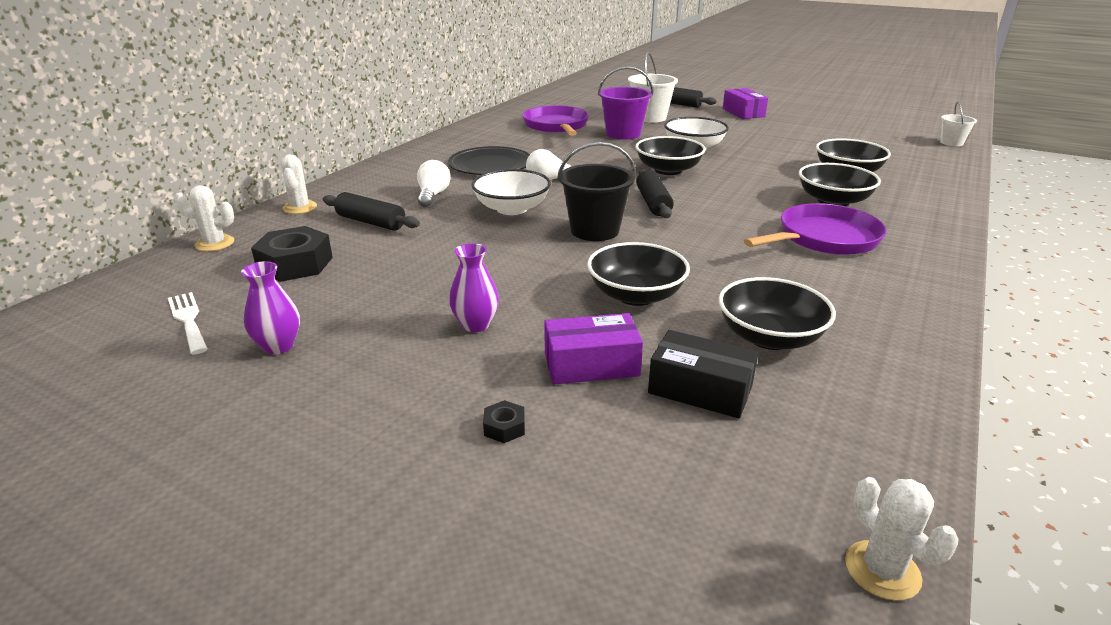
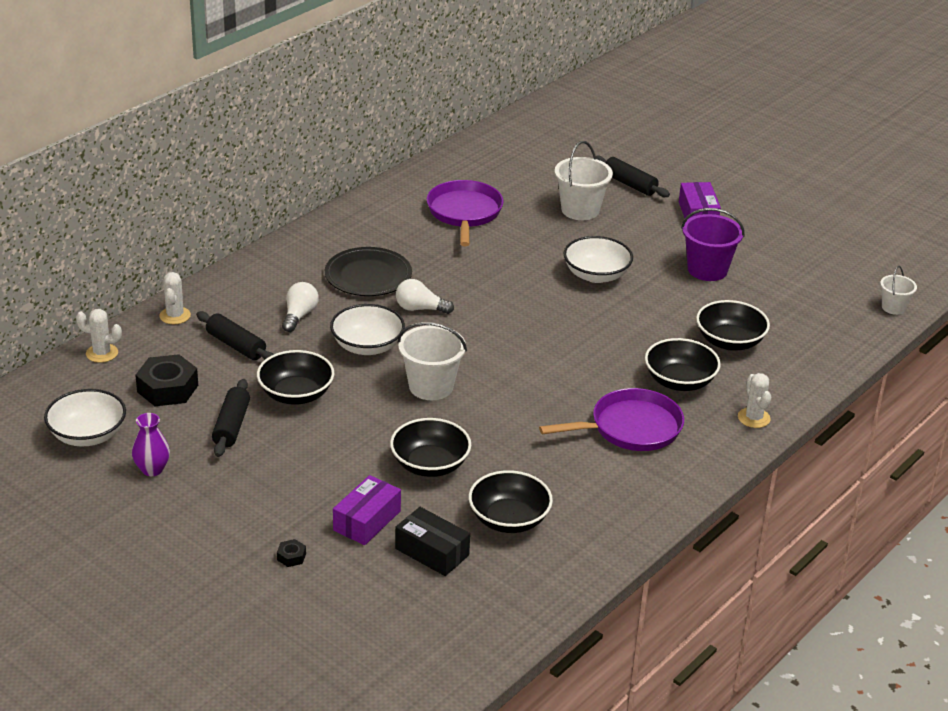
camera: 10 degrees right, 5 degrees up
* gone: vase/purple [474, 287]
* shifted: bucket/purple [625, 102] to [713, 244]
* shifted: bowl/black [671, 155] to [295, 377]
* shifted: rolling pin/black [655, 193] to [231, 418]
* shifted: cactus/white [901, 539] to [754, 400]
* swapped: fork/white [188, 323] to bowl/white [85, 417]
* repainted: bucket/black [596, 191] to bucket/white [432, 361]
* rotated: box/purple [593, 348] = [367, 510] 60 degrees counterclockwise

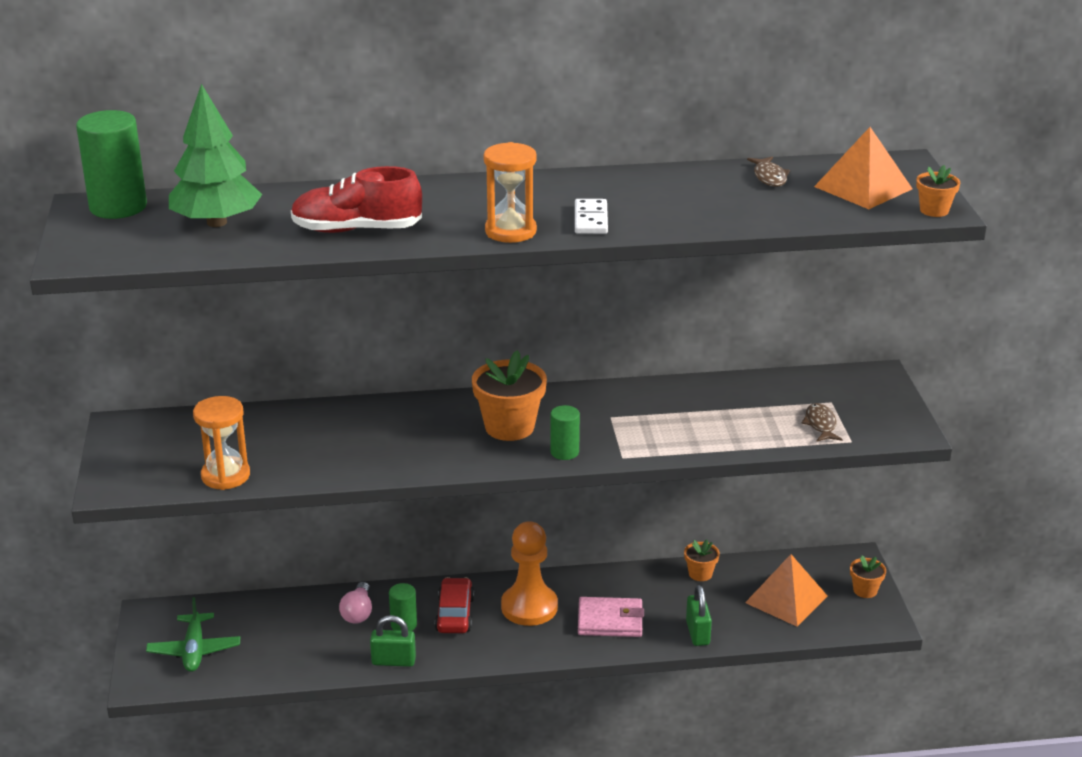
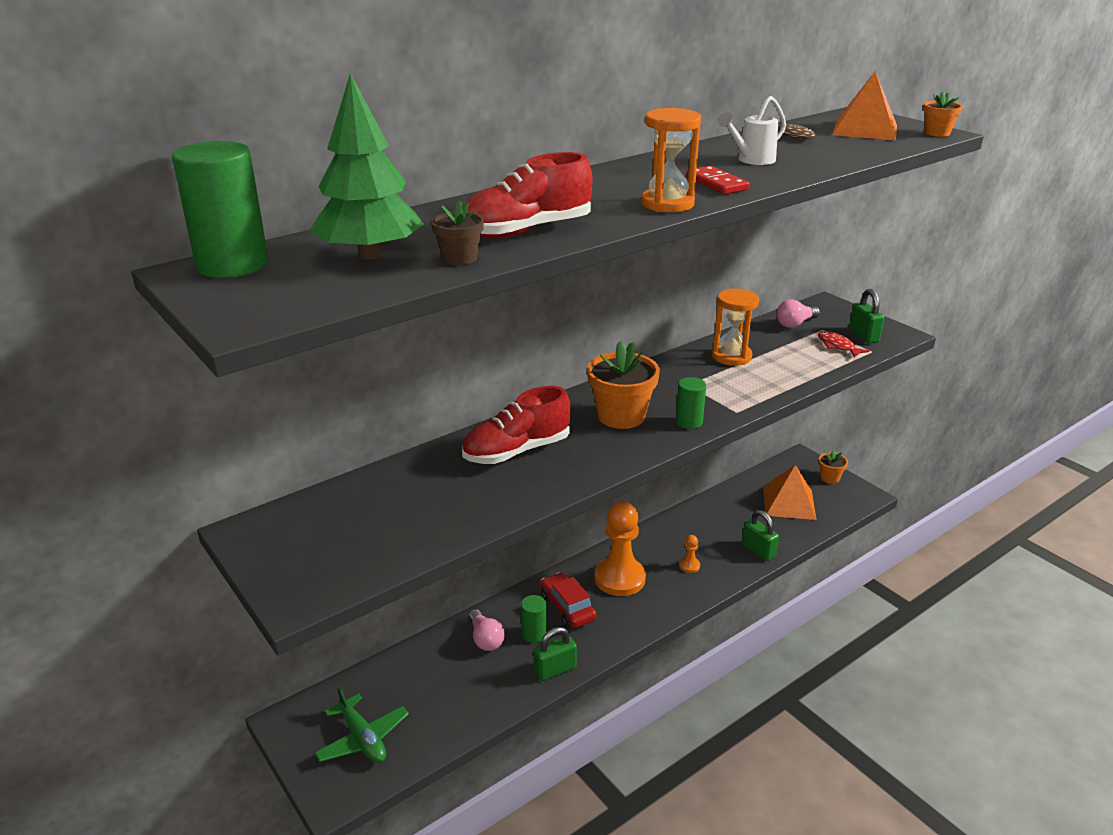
camera: 30 degrees left, 0 degrees up
* gone: flower pot/orange [702, 560]
* new: flower pot/brown [457, 232]
* new: shoe/red [516, 425]
* new: watering can/white [752, 130]
* new: light bulb/pink [798, 313]
* new: padlock/green [866, 316]
* shifted: hourglass/orange [221, 443] to [735, 327]
* swapped: wallet/pink [611, 617] to pawn/orange [689, 554]
* repainted: domino/white [591, 216] to domino/red [717, 180]
* repainted: fish/brown [822, 422] to fish/red [843, 344]

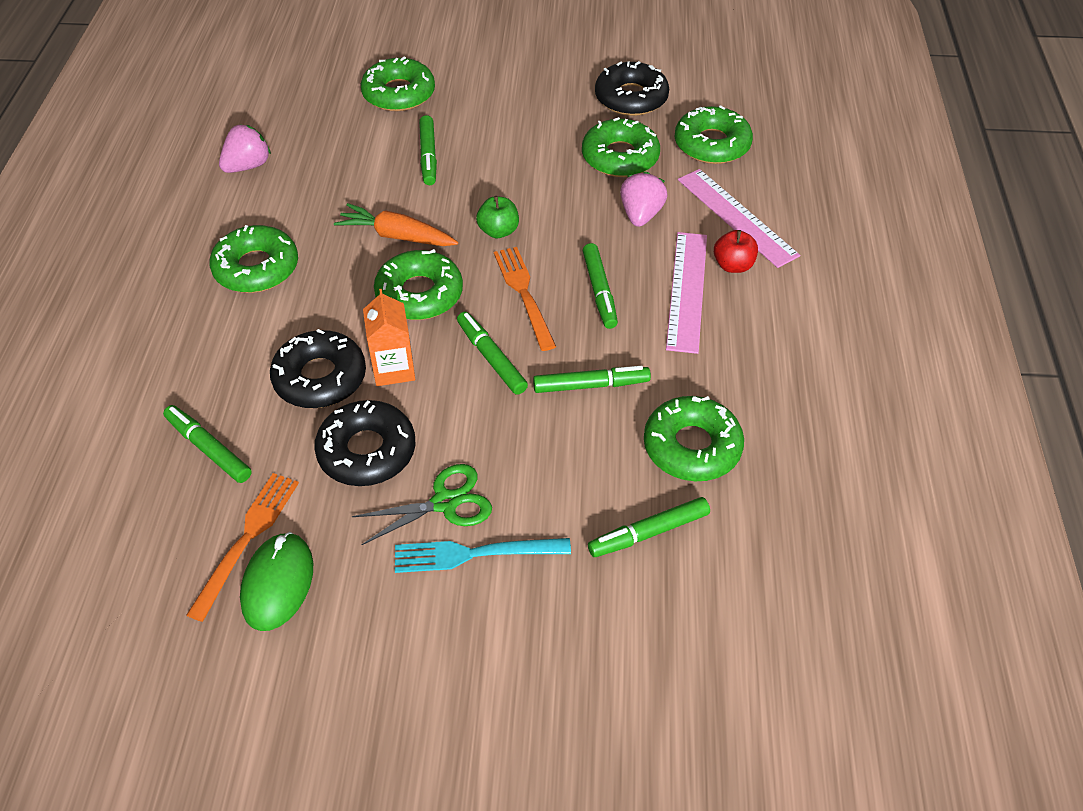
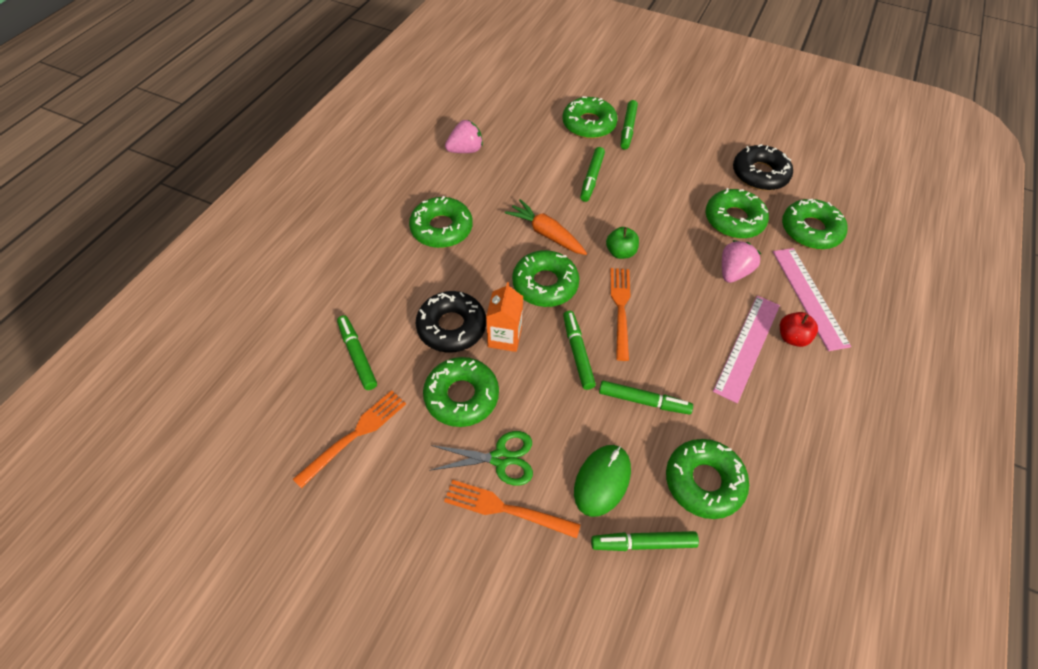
camera: 20 degrees right, 5 degrees up
* shifted: mouse/green [276, 581] to [602, 481]
* shifted: marker/green [600, 286] to [629, 125]
* repainted: donut/black [364, 443] to donut/green [461, 392]
* repainted: fork/turquoise [483, 555] to fork/orange [512, 509]

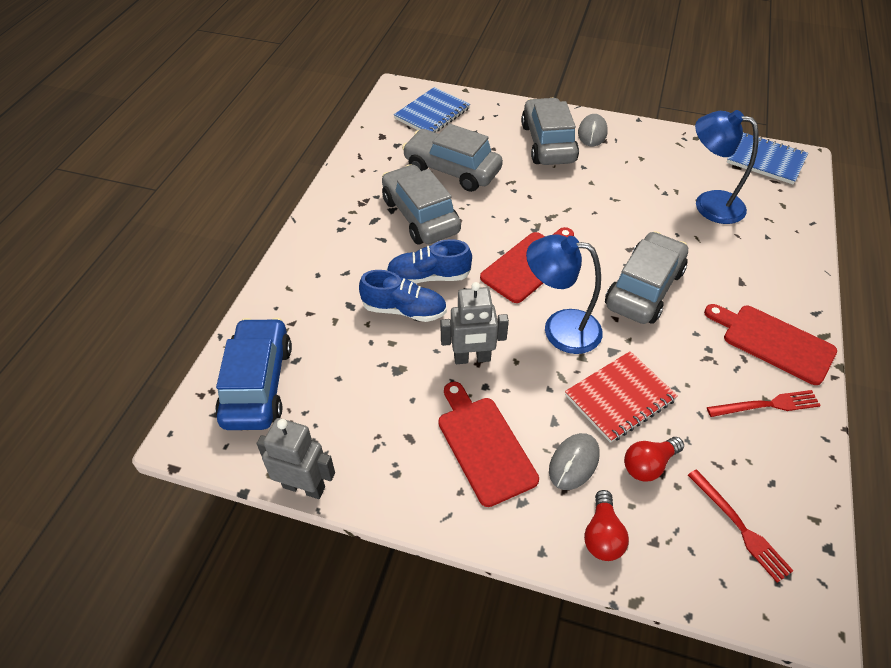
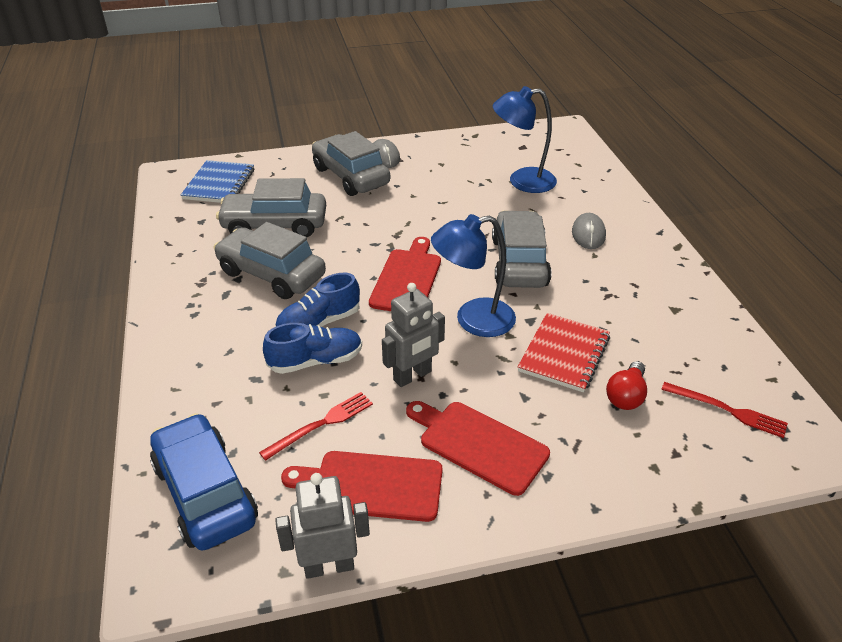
camera: 30 degrees left, 10 degrees down
* gone: light bulb/red [606, 525]
* gone: notebook/blue [767, 158]
* shifted: mouse/grey [574, 461] to [589, 231]
* shifted: cutting board/red [770, 344] to [362, 486]
* shifted: fork/red [764, 403] to [316, 426]

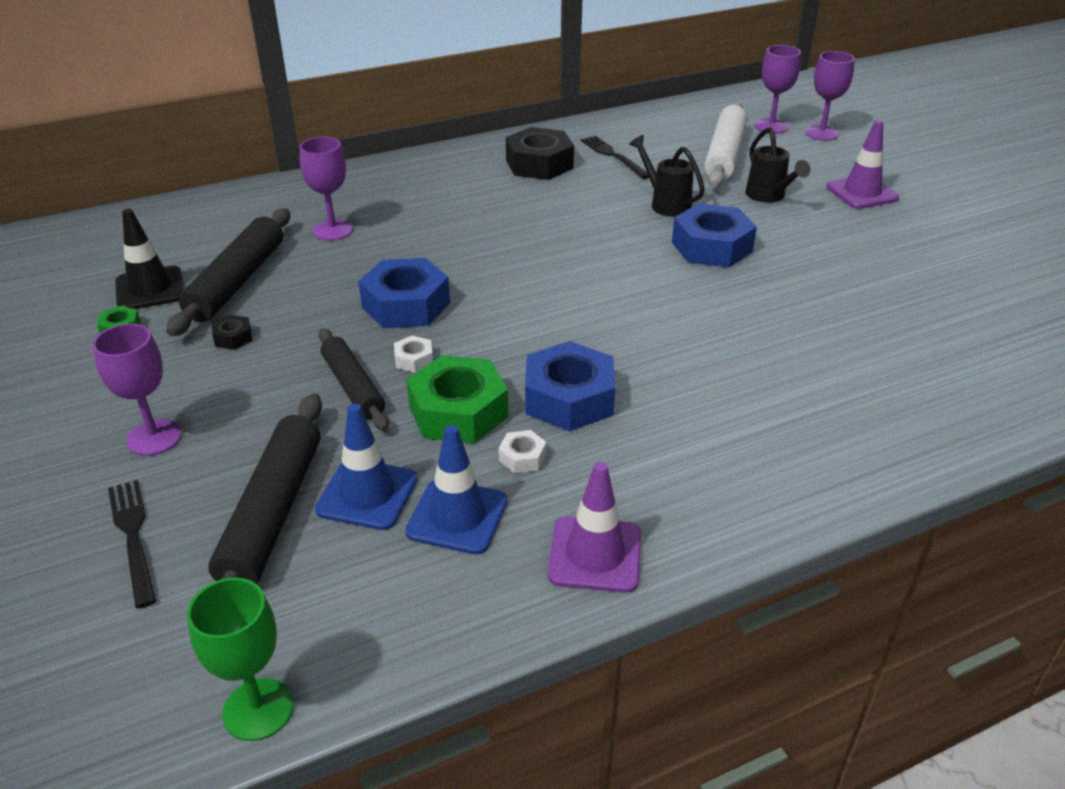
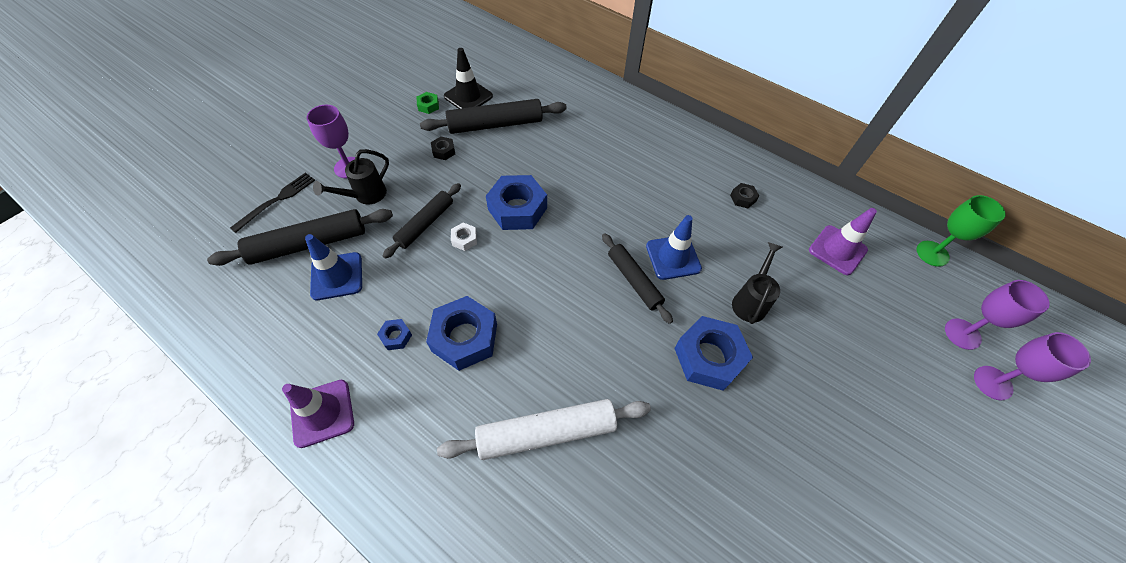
camera: 60 degrees right, 20 degrees up
* gone: goblet/purple [326, 189]
* gone: nut/green [457, 399]
* gone: fork/black [615, 157]
* new: rolling pin/black [637, 278]
* shifted: goblet/green [240, 659] to [961, 231]
* shifted: traffic cone/blue [456, 490] to [674, 247]
* shifted: rolling pin/white [725, 144] to [544, 429]
* shifted: watering can/black [777, 165] to [351, 176]
* shifted: traffic cone/purple [862, 164] to [843, 241]
* repainted: nut/white [522, 451] to nut/blue [394, 334]
* scaled: nut/black [540, 153] = [744, 195] x0.45

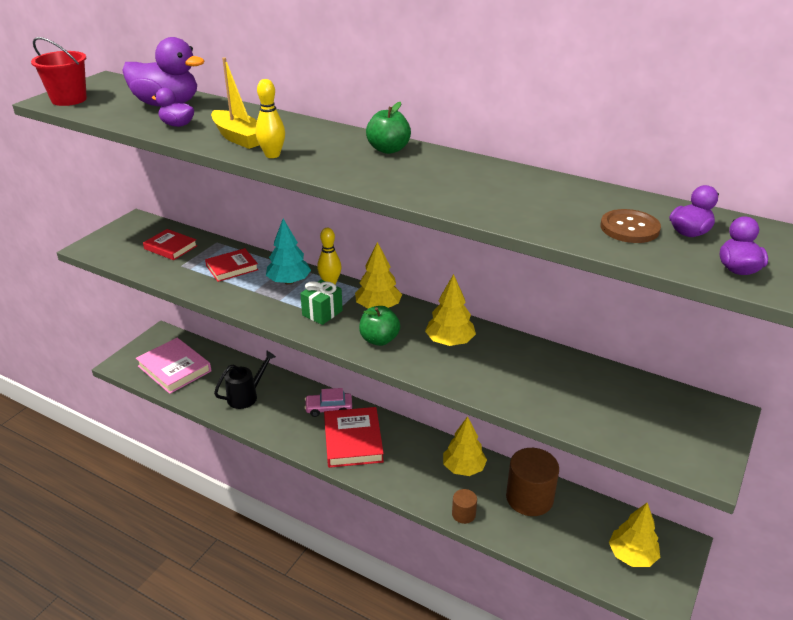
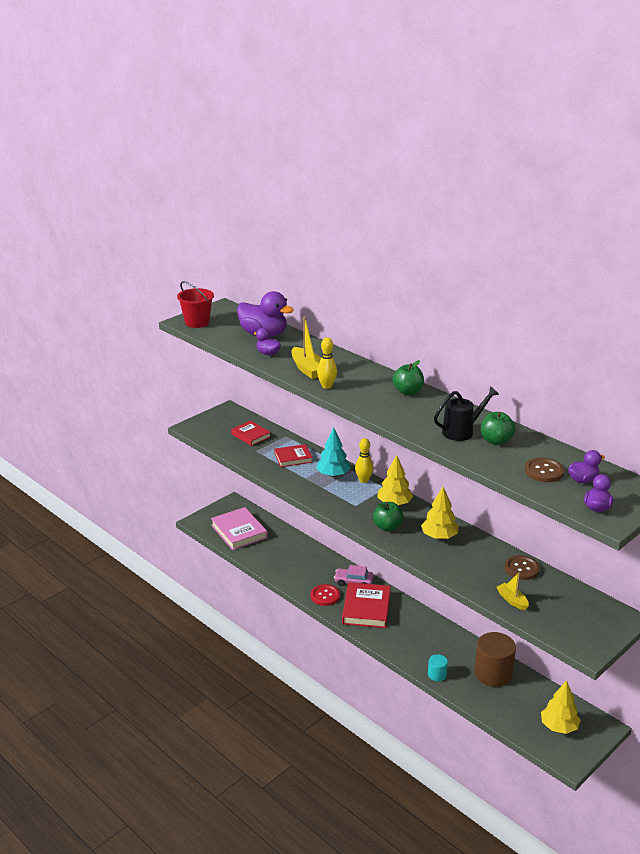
camera: 15 degrees right, 5 degrees down
* gone: gift/green [321, 302]
* gone: tree/yellow [465, 446]
* new: button/red [325, 595]
* new: apple/green [498, 428]
* new: boat/yellow [513, 591]
* new: button/brown [522, 567]
* shifted: watering can/black [245, 379] to [466, 413]
* repainted: cylinder/brown [464, 506] to cylinder/turquoise [438, 667]

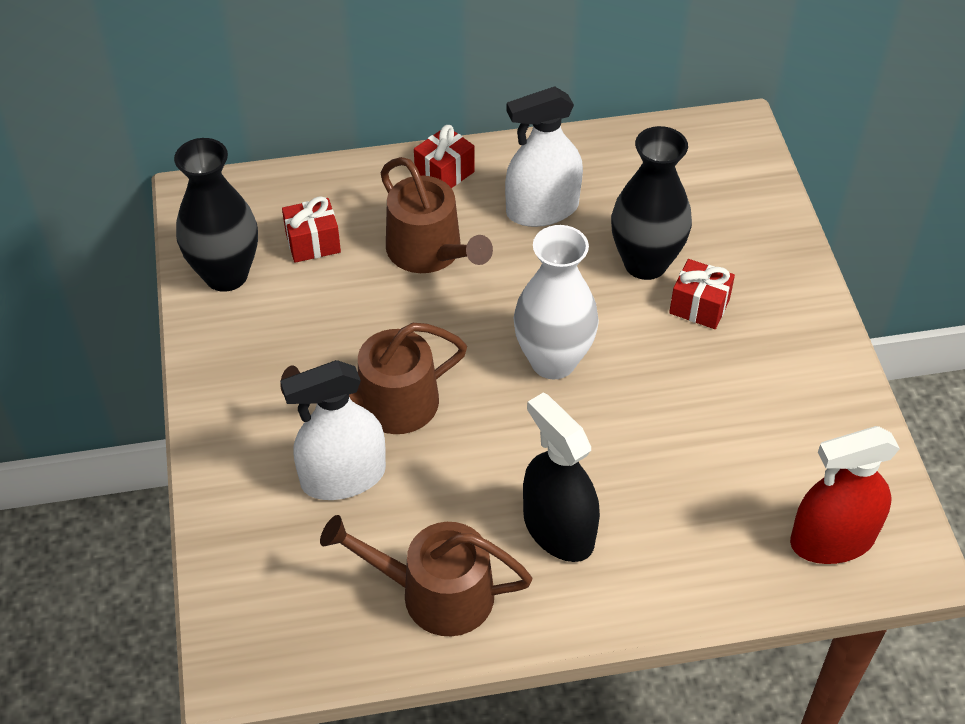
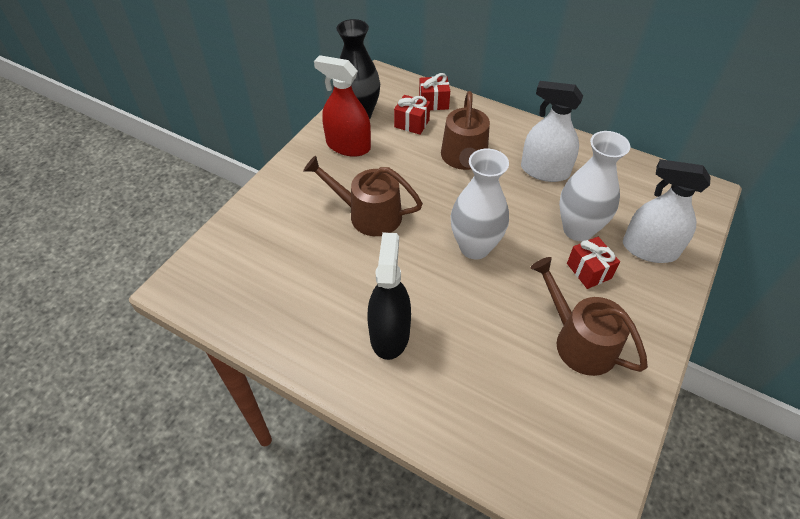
camera: 40 degrees right, 0 degrees up
* shifted: spray bottle/white [333, 430] to [667, 211]
* shifted: watering can/brown [426, 575] to [589, 316]
* shifted: gift/red [444, 156] to [434, 91]
* shifted: spray bottle/red [845, 495] to [342, 106]
* repainted: vase/black [651, 203] to vase/white [594, 186]

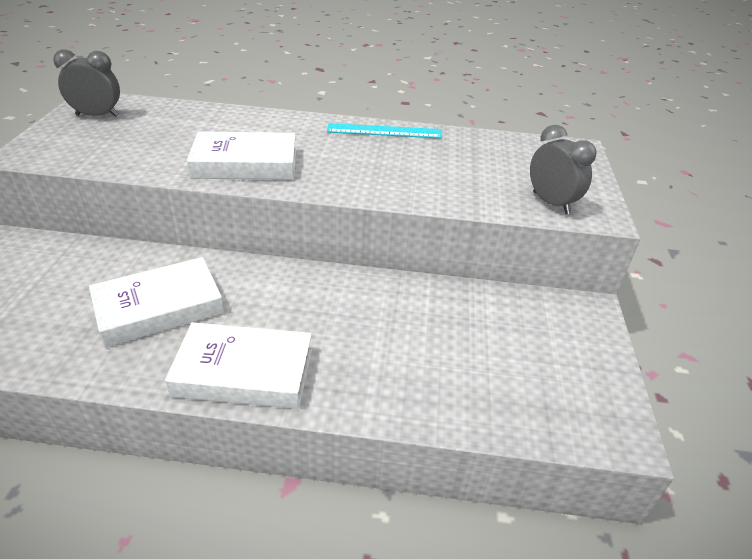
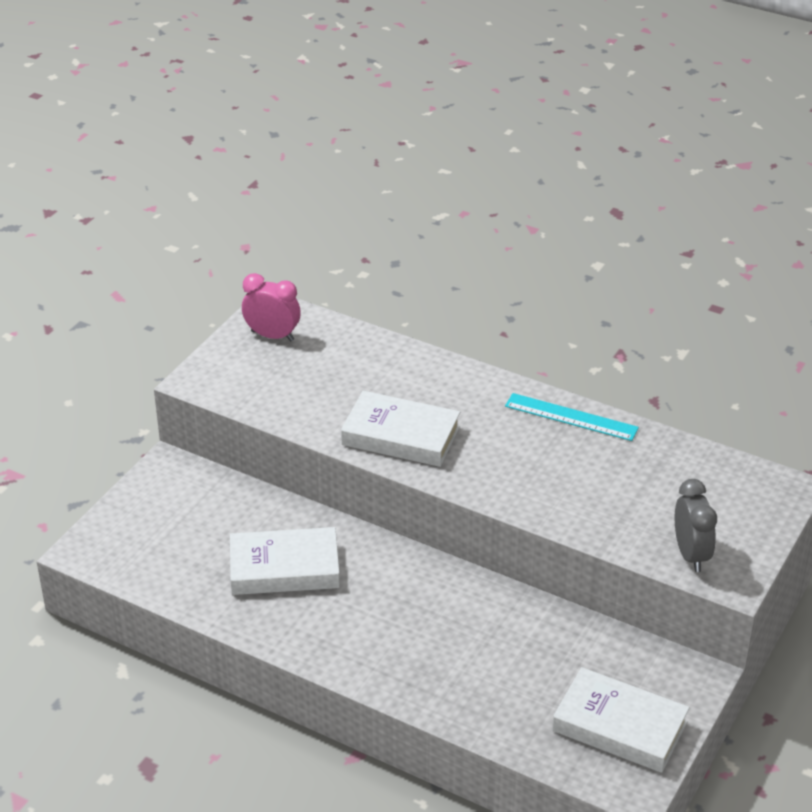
camera: 25 degrees right, 0 degrees up
* shifted: book/white [238, 365] to [621, 720]
* repainted: clock/grey [86, 83] to clock/pink [271, 307]

